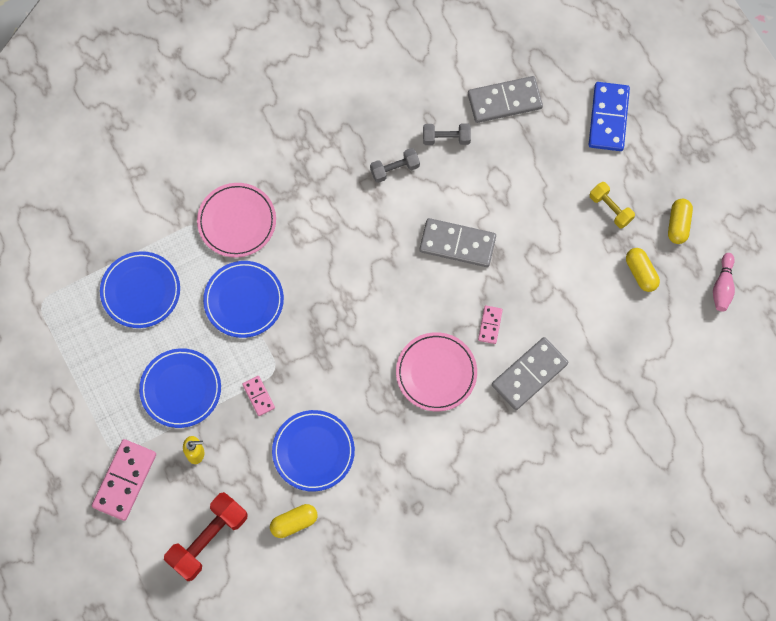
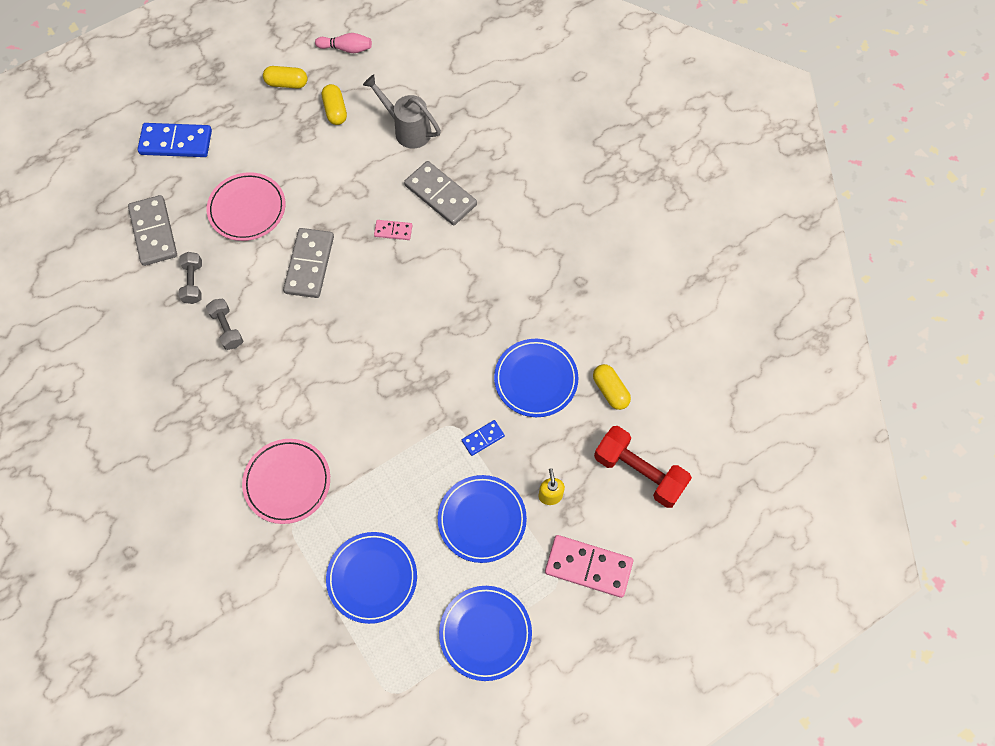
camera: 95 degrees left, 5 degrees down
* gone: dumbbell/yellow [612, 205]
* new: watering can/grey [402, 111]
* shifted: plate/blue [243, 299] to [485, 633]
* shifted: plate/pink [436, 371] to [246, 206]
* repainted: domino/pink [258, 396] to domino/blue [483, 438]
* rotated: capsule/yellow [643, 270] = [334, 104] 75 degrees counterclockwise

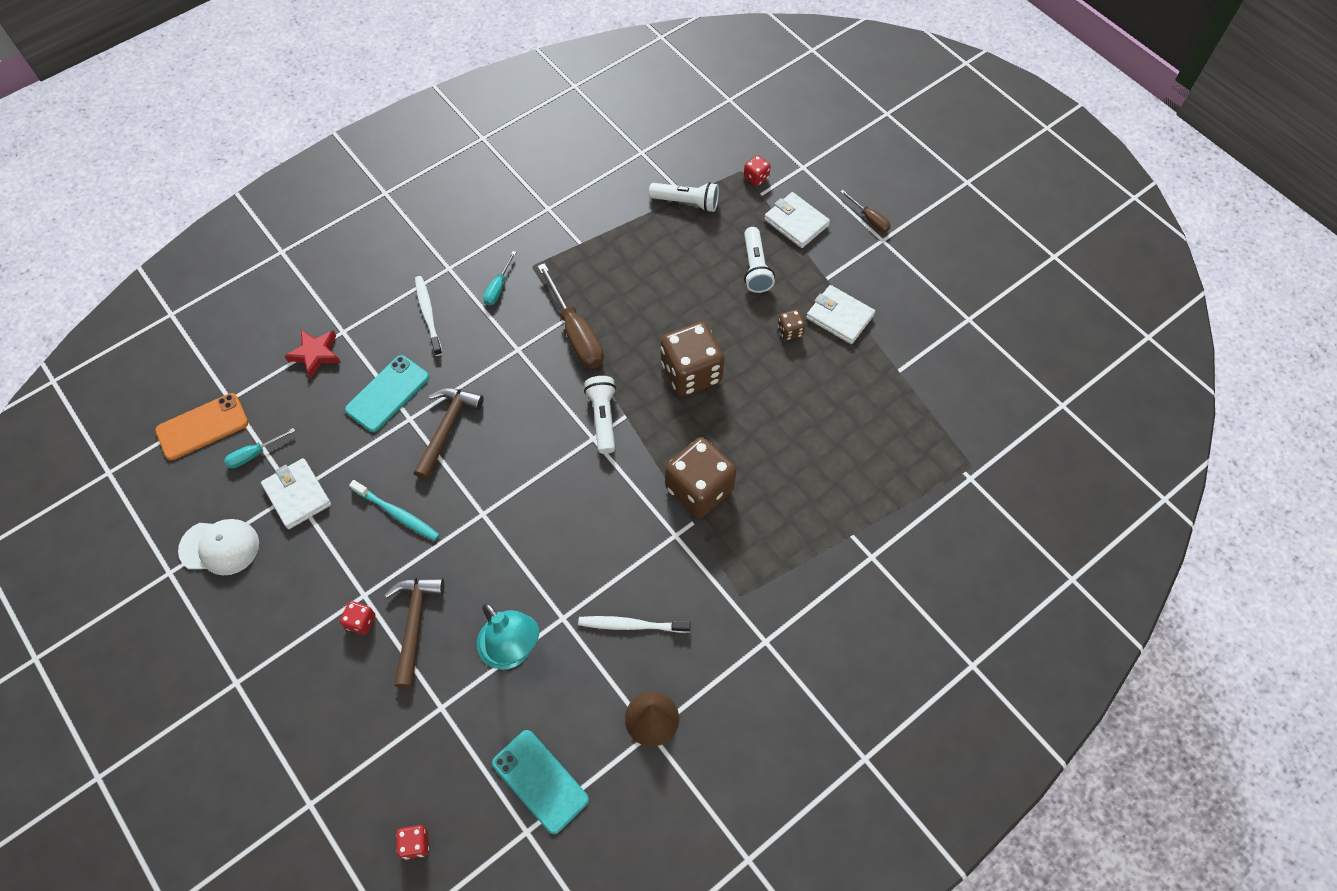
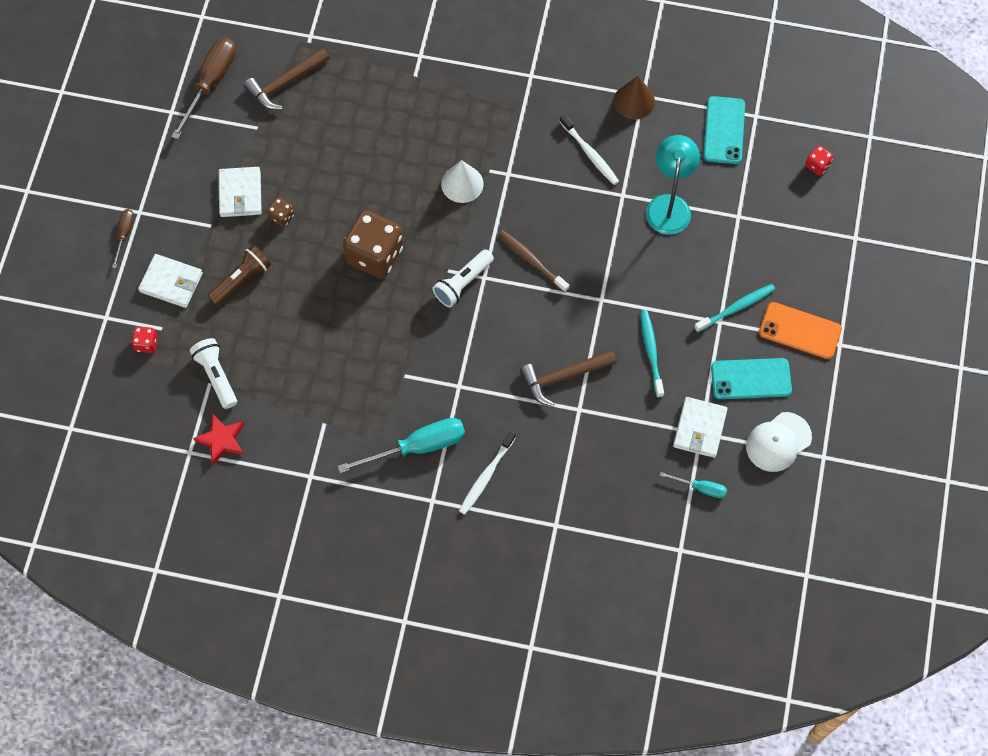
camera: 130 degrees left, 5 degrees up
* new: toothbrush/brown [533, 261]
* shifted: phone/orange [201, 426] to [800, 330]
* shifted: star/red [313, 354] to [219, 439]
* shifted: phone/turquoise [387, 393] to [751, 378]
* shifted: hammer/brown [414, 633] to [287, 78]
* shifted: screwdriver/brown [571, 316] to [203, 89]
* swapped: dice/red [357, 618] to toothbrush/turquoise [735, 308]
* swapped: dice/brown [701, 477] to cone/white [462, 181]
* repainted: flashlight/white [759, 260] to flashlight/brown [239, 275]
* rotated: cap/white [218, 547] = [779, 442] 90 degrees counterclockwise
* rotated: wallet/white [797, 220] = [170, 281] 75 degrees counterclockwise
* scaled: screwdriver/turquoise [499, 278] = [401, 445] x1.93

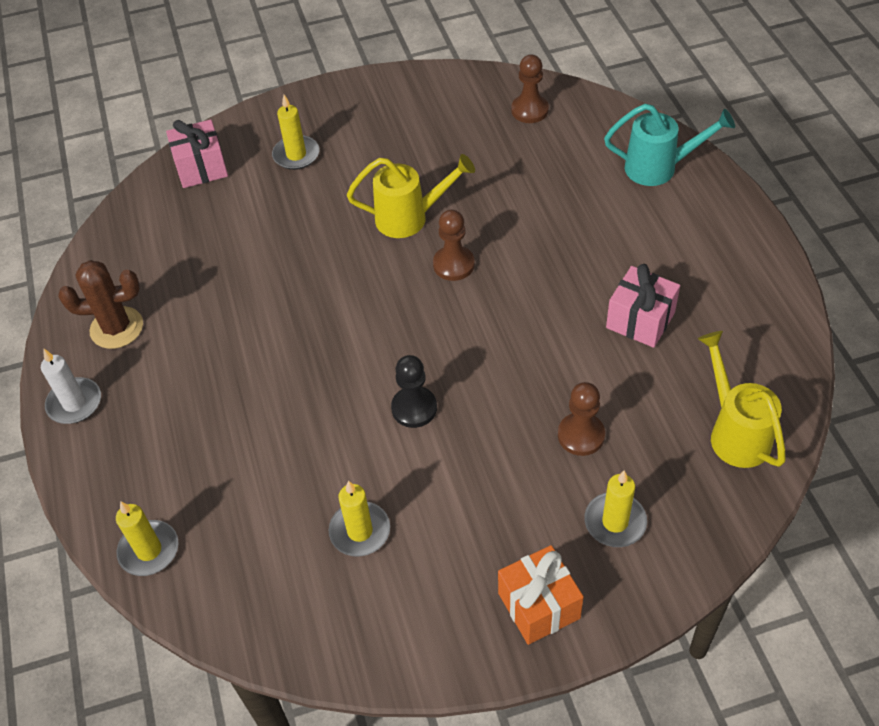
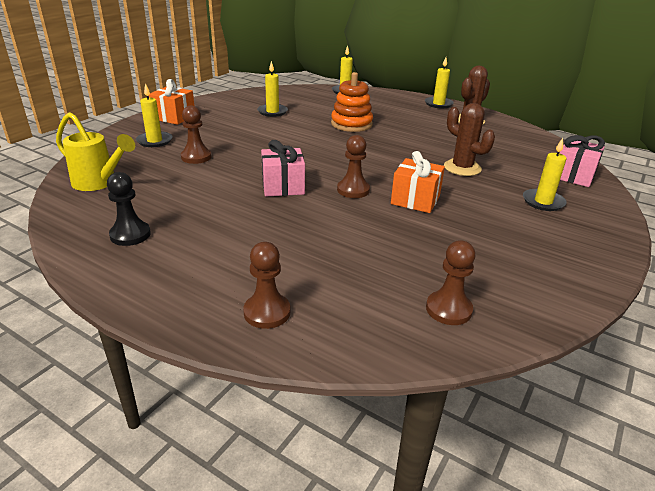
camera: 135 degrees right, 20 degrees down
* new: stacking toy/orange [352, 102]
* new: cactus/brown [469, 139]
* shifted: pawn/black [414, 391] to [129, 209]
* shifted: gift/pink [643, 306] to [283, 168]
* swapped: watering can/yellow [411, 196] to gift/orange [418, 182]
* swapped: watering can/turquoise [669, 145] to pawn/brown [266, 285]
* repainted: candle/white [71, 386] to candle/yellow [439, 82]

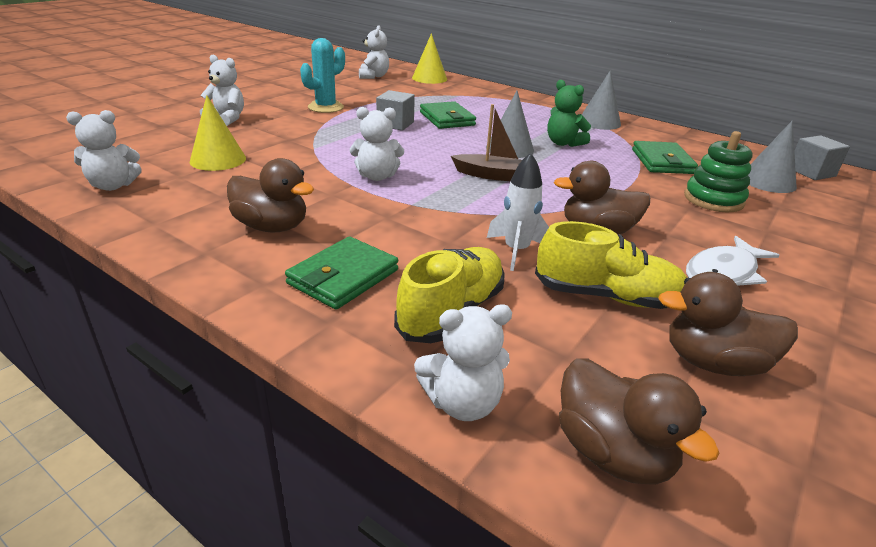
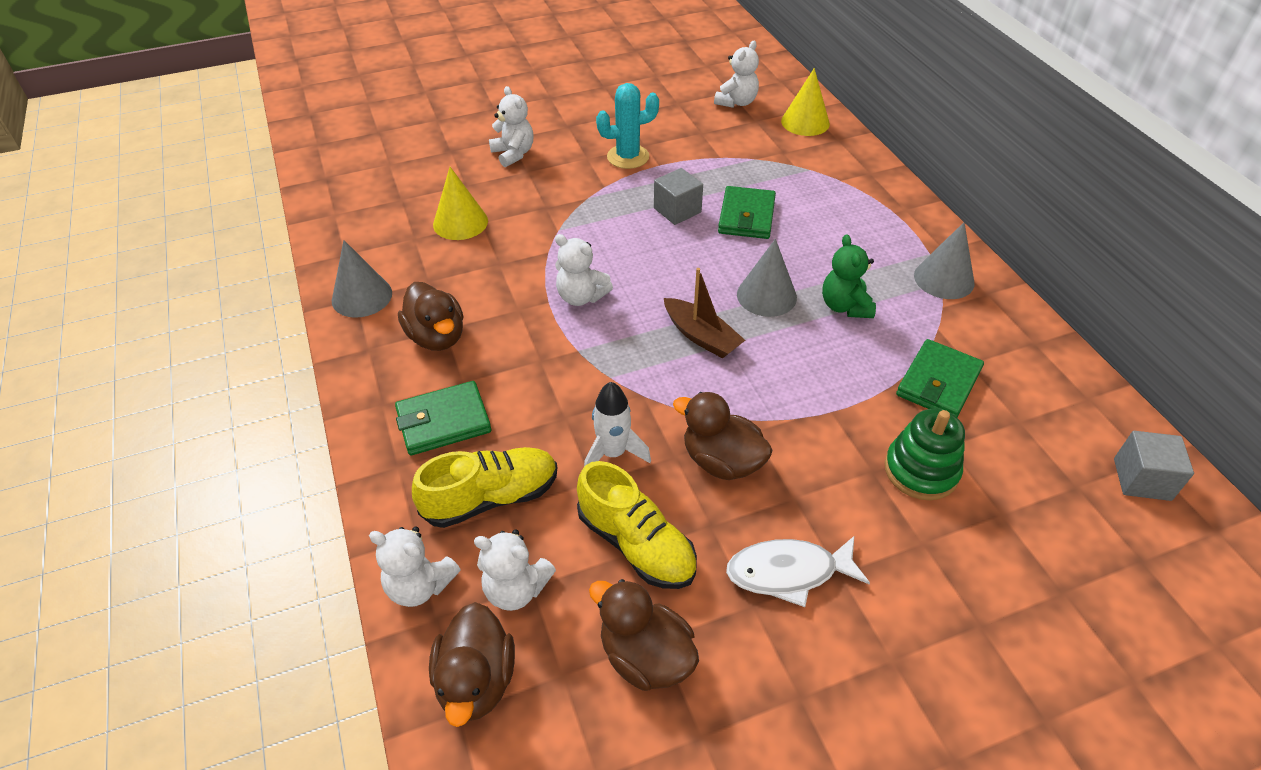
camera: 35 degrees right, 15 degrees up
* shifted: teddy bear/white [104, 150] to [515, 570]
* shifted: cone/grey [772, 157] to [362, 279]

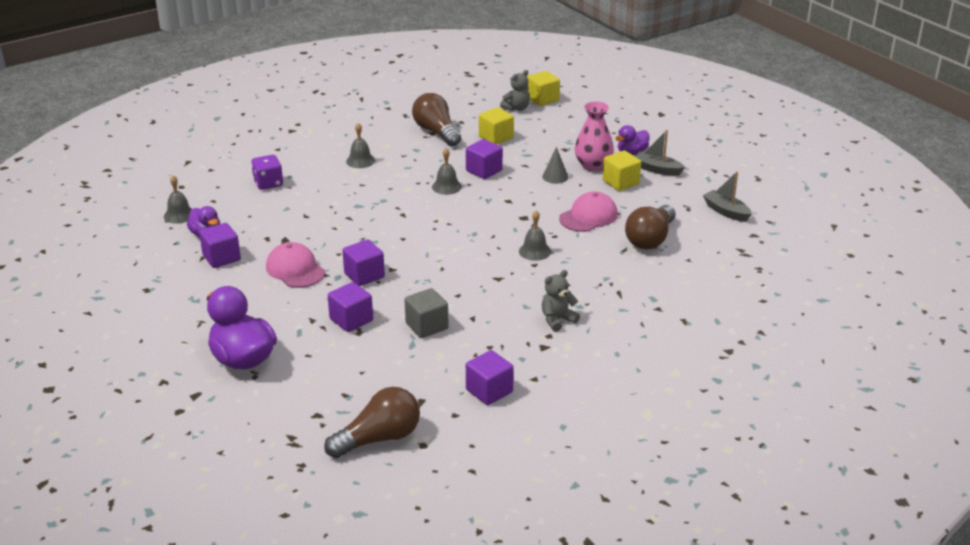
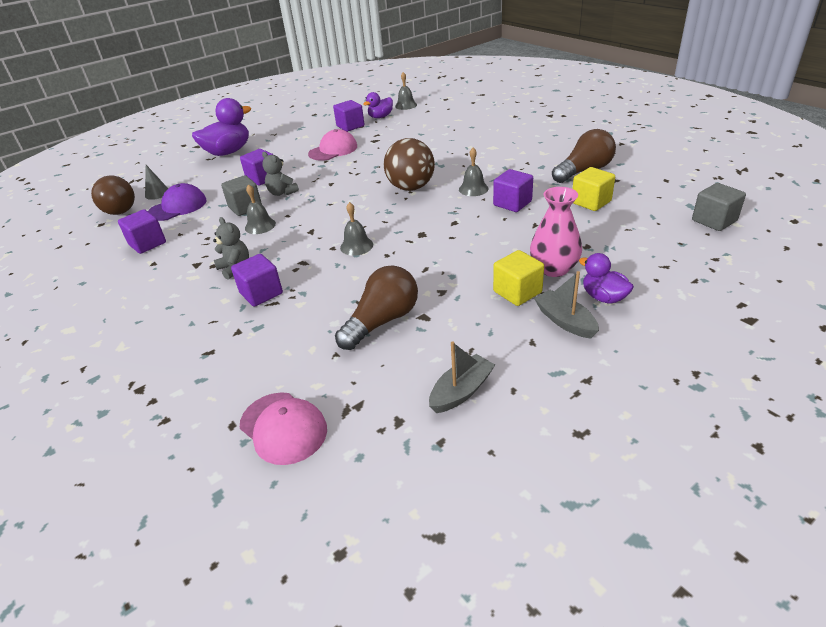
camera: 90 degrees right, 5 degrees up
* gone: dice/purple [267, 172]
* new: cap/purple [177, 202]
* new: ball/brown [409, 164]
* shifted: cube/purple [363, 263] to [257, 280]
* shifted: bell/grey [360, 145] to [260, 209]
* shifted: teddy bear/grey [515, 90] to [280, 174]
* shifted: cone/grey [555, 165] to [156, 182]
* shifted: cap/pink [588, 211] to [283, 428]
* repainted: cube/yellow [543, 88] to cube/grey [719, 207]
* rotated: light bulb/brown [650, 227] = [376, 307] 105 degrees clockwise
* rotated: boat/grey [660, 153] = [566, 305] 60 degrees counterclockwise

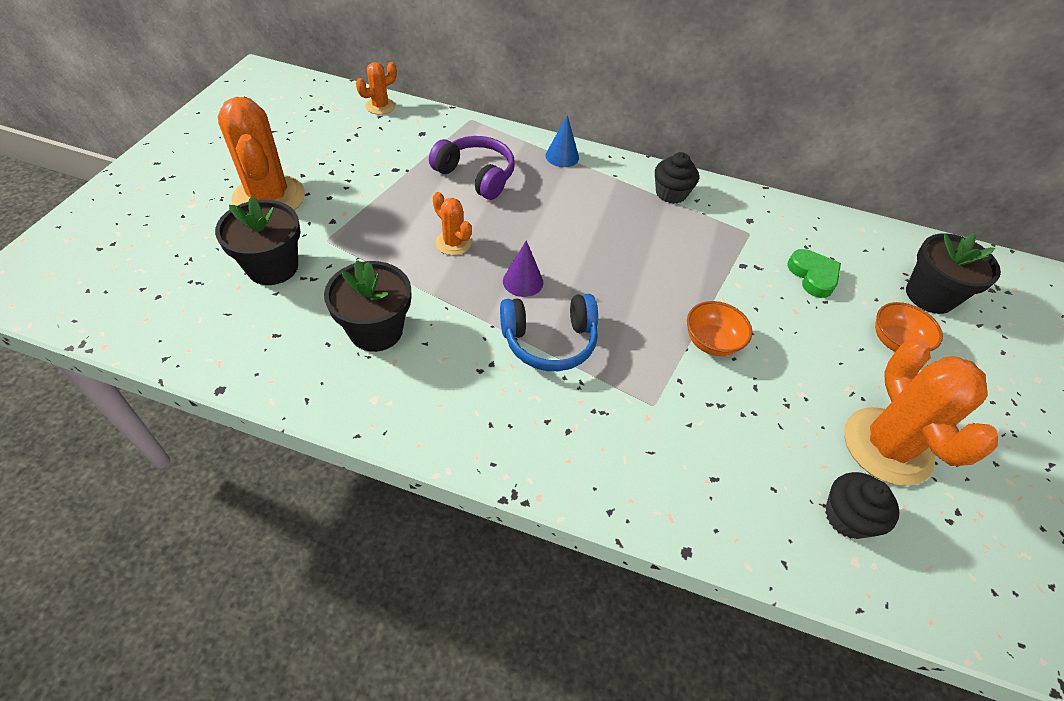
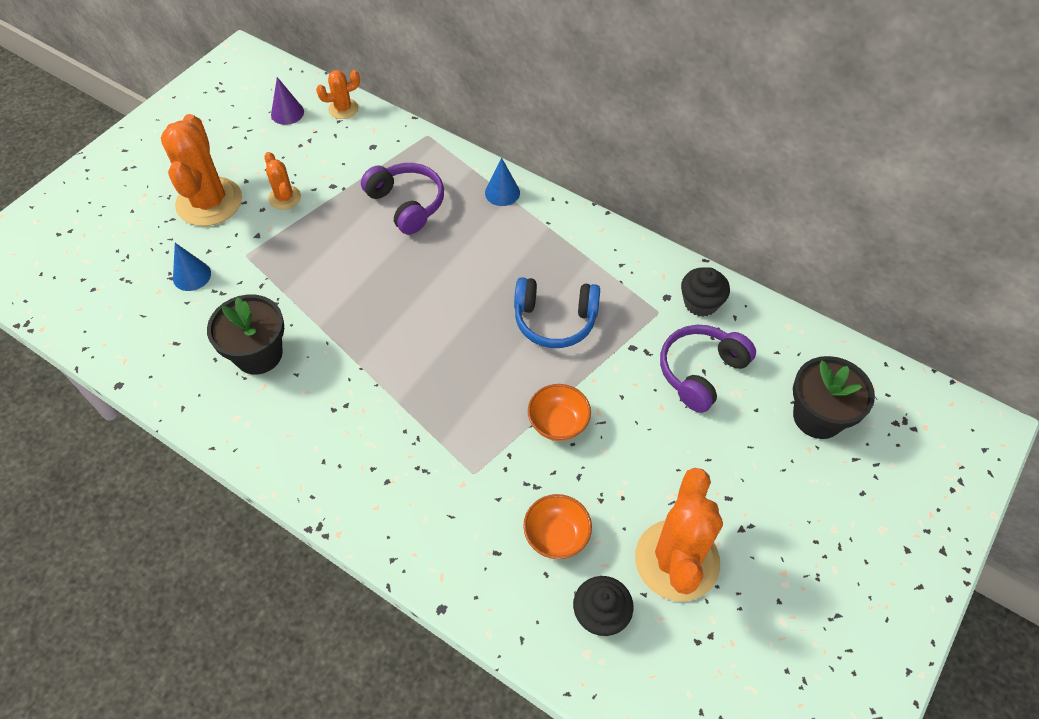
camera: 20 degrees right, 5 degrees up
* shifted: cactus/orange [452, 223] to [282, 181]
* shifted: headphones/blue [549, 332] to [557, 312]
* shifted: cone/purple [523, 268] to [287, 101]
* shifted: cupcake/black [677, 178] to [705, 292]
* shifted: bowl/orange [909, 327] to [557, 526]
* swapped: flower pot/black [258, 240] to cone/blue [192, 267]
* swapped: heart/green [814, 273] to headphones/purple [708, 369]

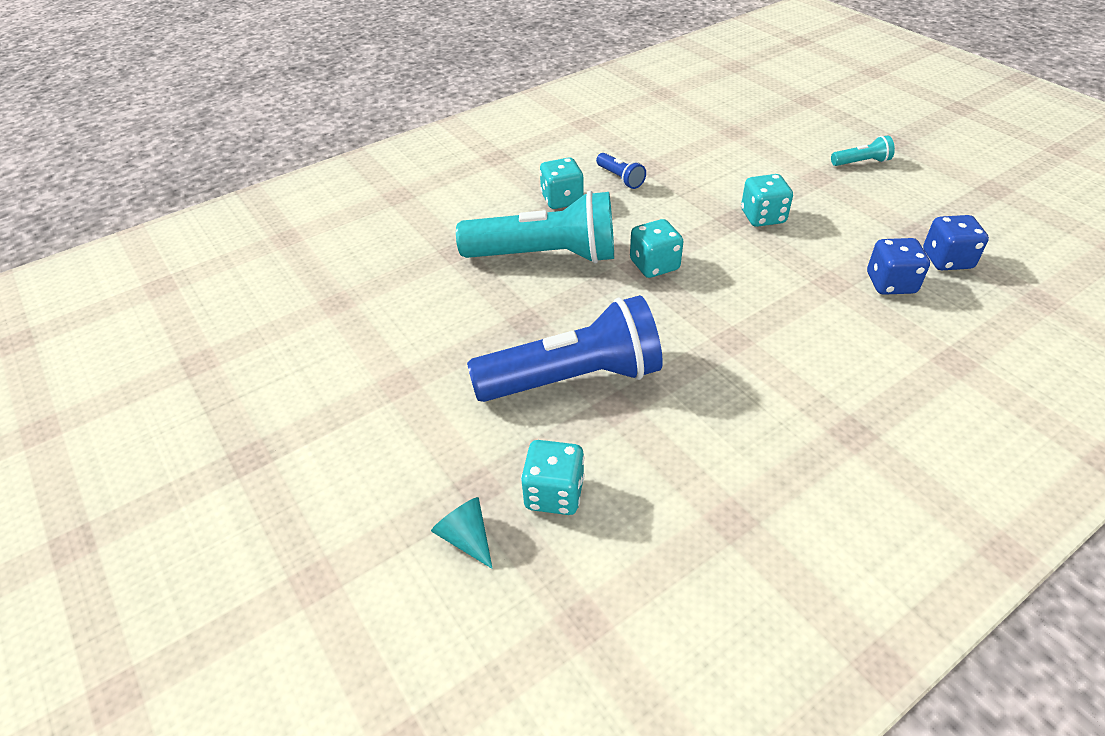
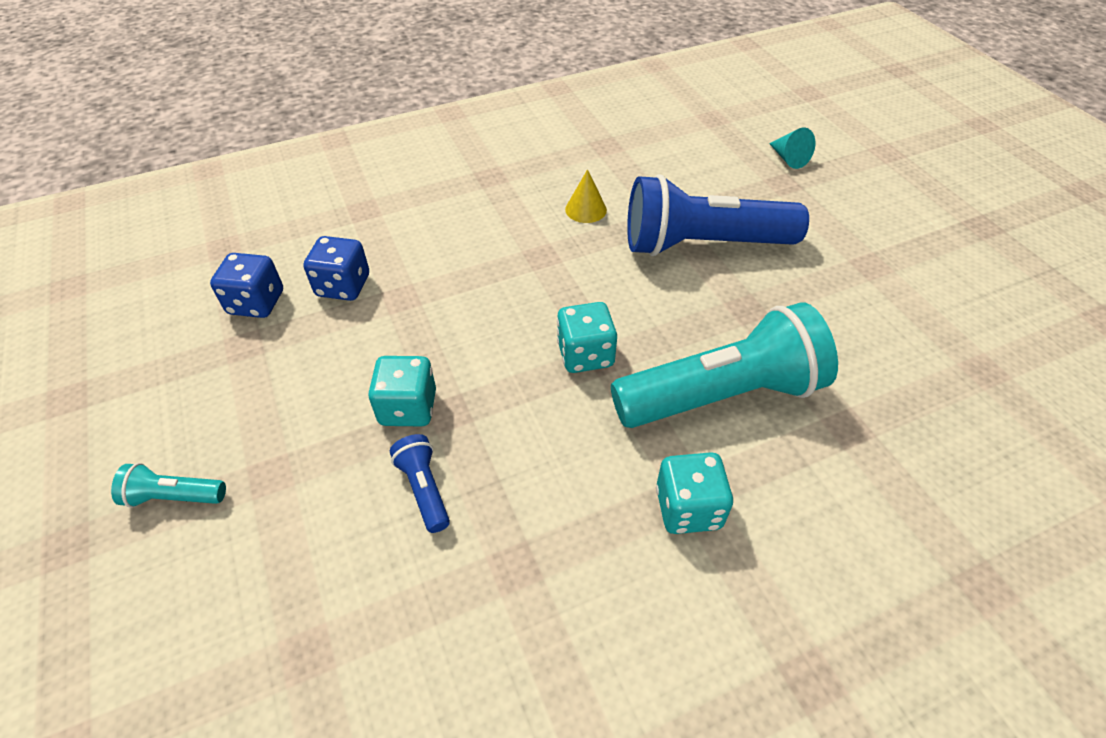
camera: 170 degrees left, 5 degrees up
* gone: dice/turquoise [552, 477]
* new: cone/yellow [586, 196]
* shifted: flashlight/blue [621, 171] to [420, 483]
* rotated: flashlight/turquoise [535, 227] = [724, 365] 150 degrees clockwise

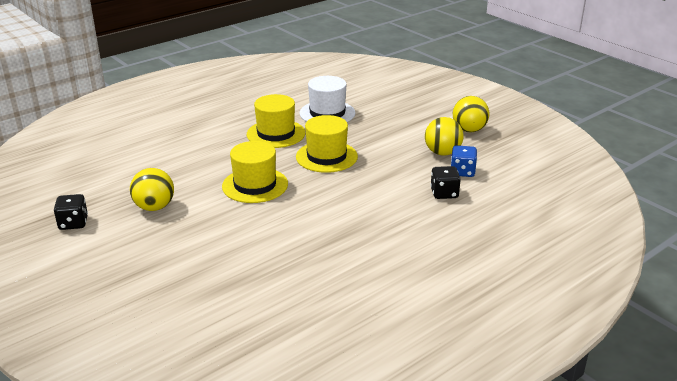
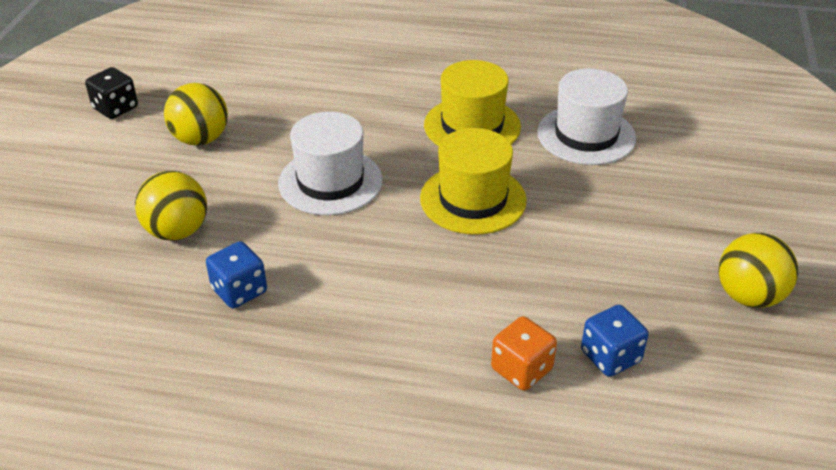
camera: 50 degrees right, 10 degrees up
* new: dice/blue [236, 274]
* shifted: ball/yellow [444, 136] to [171, 206]
* repainted: hat/yellow [255, 172] to hat/white [330, 163]
* repainted: dice/black [445, 182] to dice/orange [524, 353]

